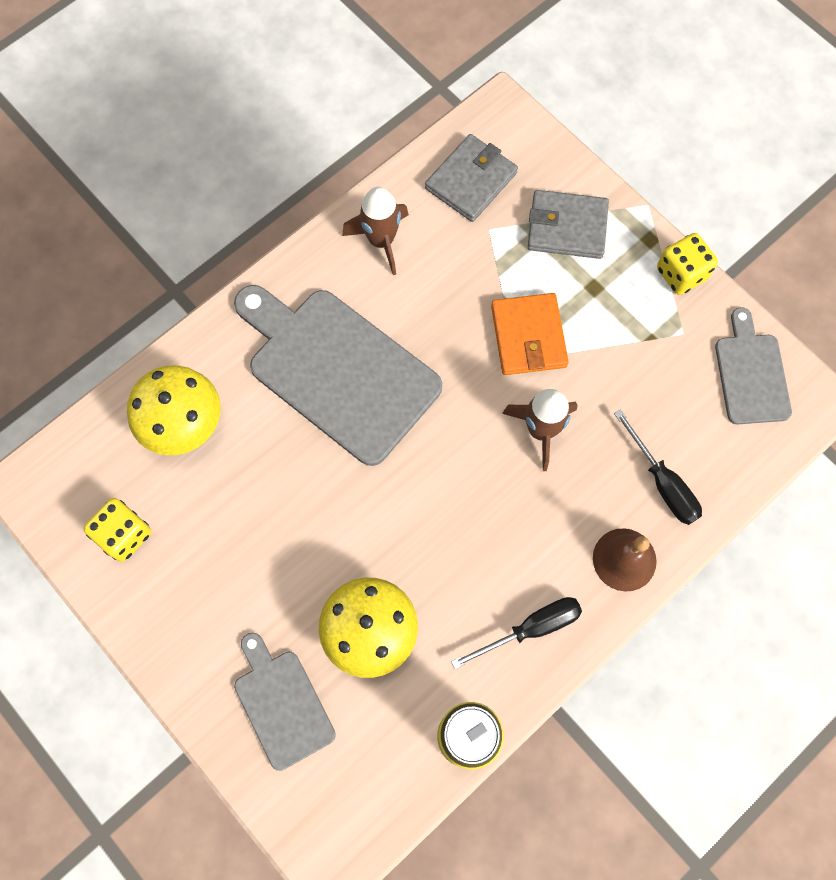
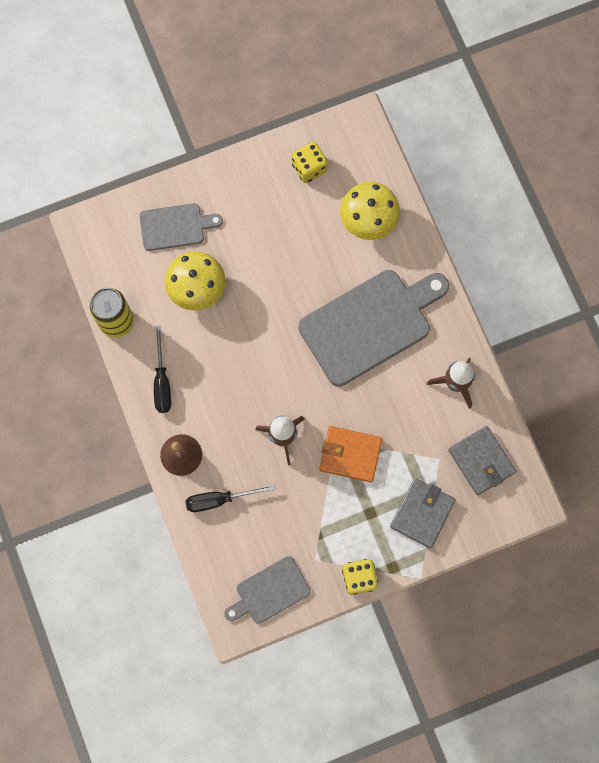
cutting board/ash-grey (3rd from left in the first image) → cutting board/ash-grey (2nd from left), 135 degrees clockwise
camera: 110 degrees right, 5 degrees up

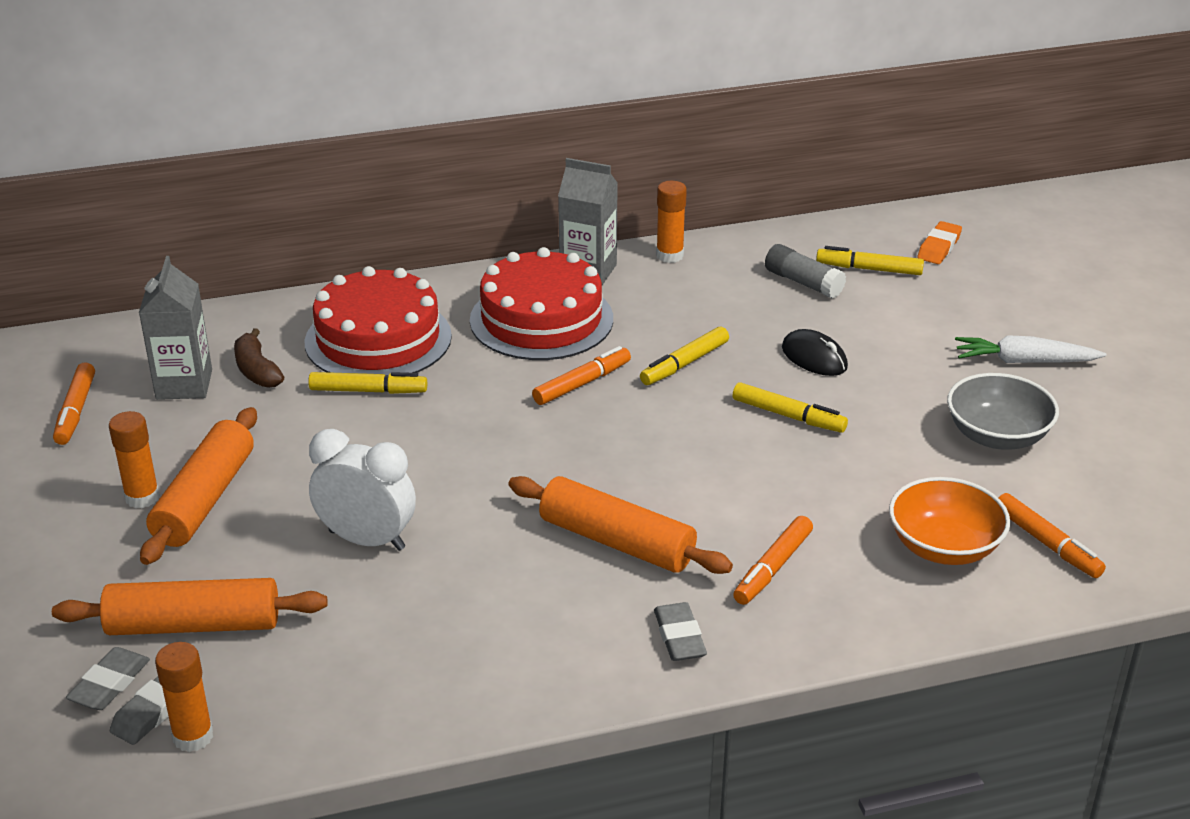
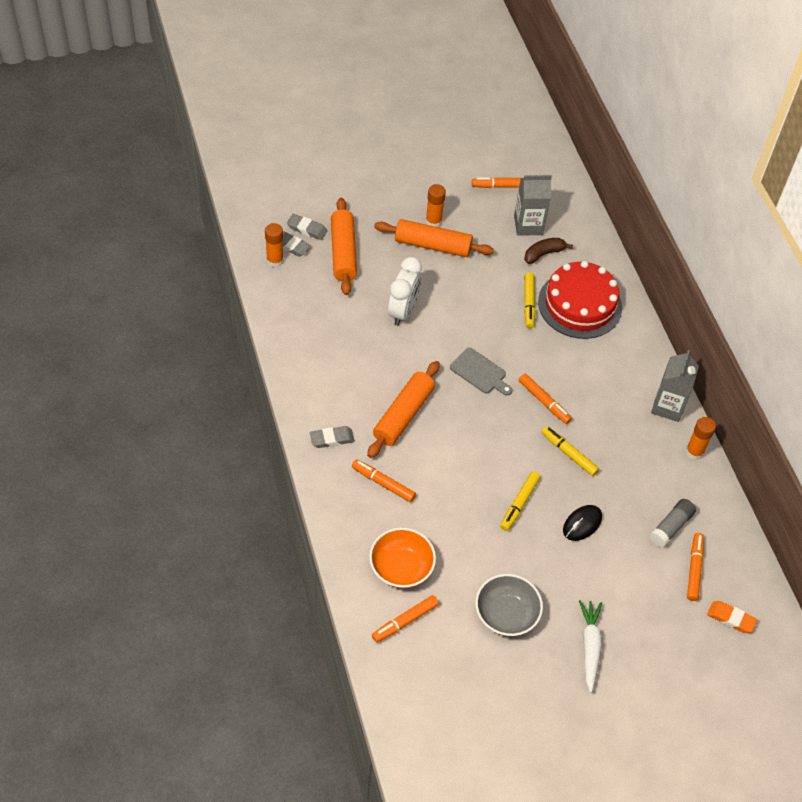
- → cutting board/ash-grey
marker/yellow (4th from left) → marker/orange-coloured (5th from left)
gateau/scarlet (2nd from left) → -
camera: 85 degrees right, 20 degrees up

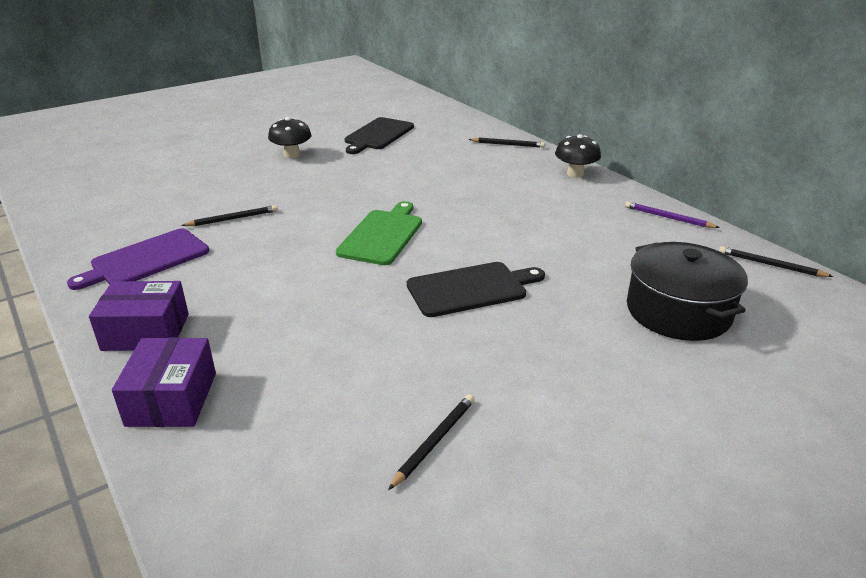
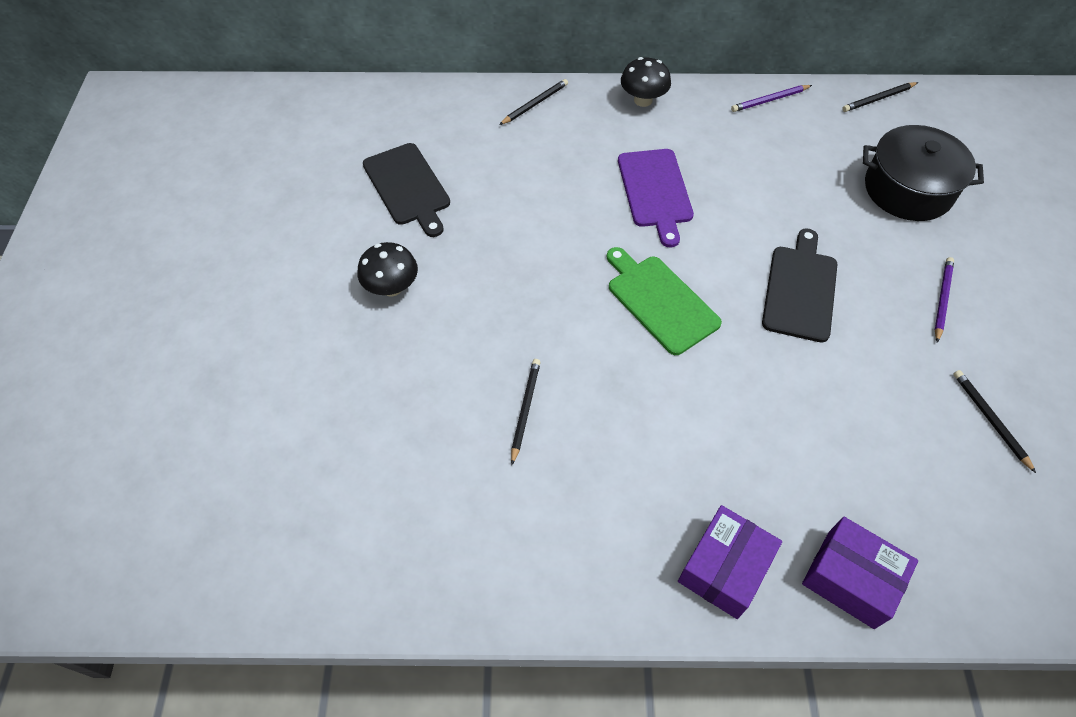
cutting board/purple, move
- → wooden pencil/purple (2nd from left)
camera: 55 degrees left, 25 degrees up

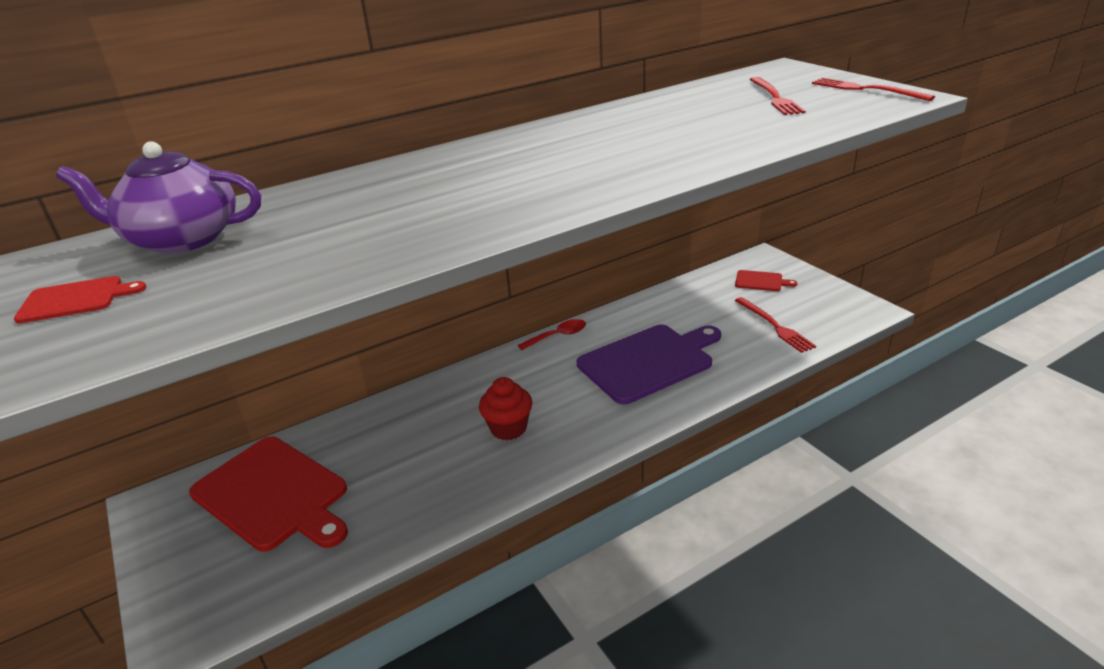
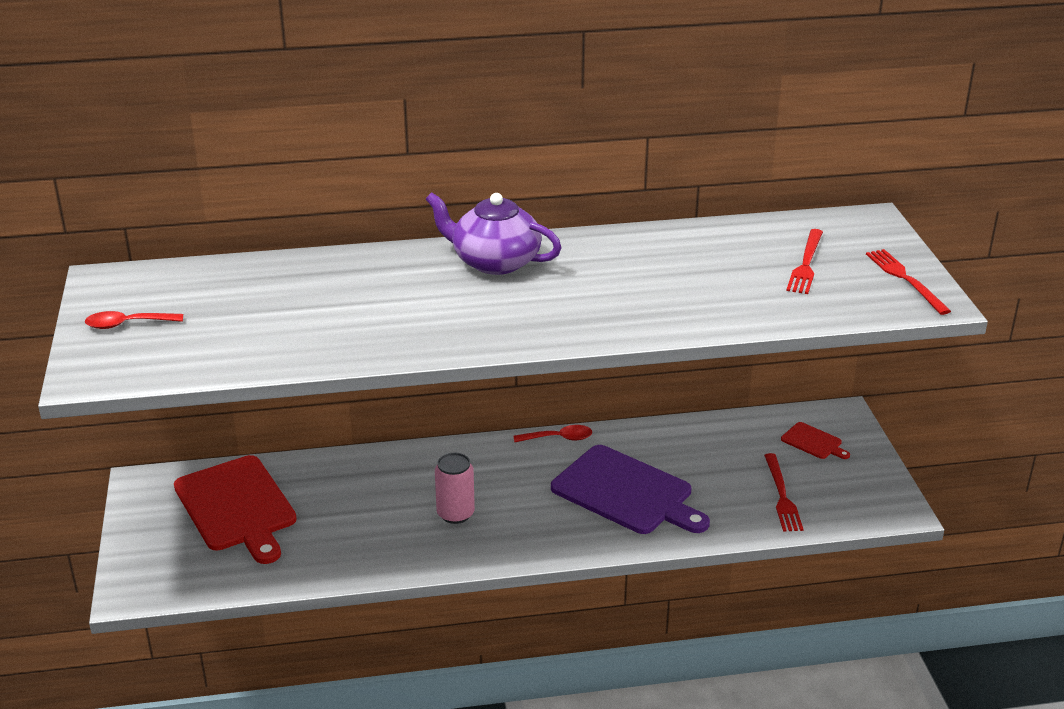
cutting board/scarlet (1st from left) → tablespoon/scarlet (1st from left)
teapot/purple, move
cupcake/scarlet → soda can/rose-pink
cutting board/purple, 45 degrees clockwise
camera: 20 degrees right, 0 degrees up

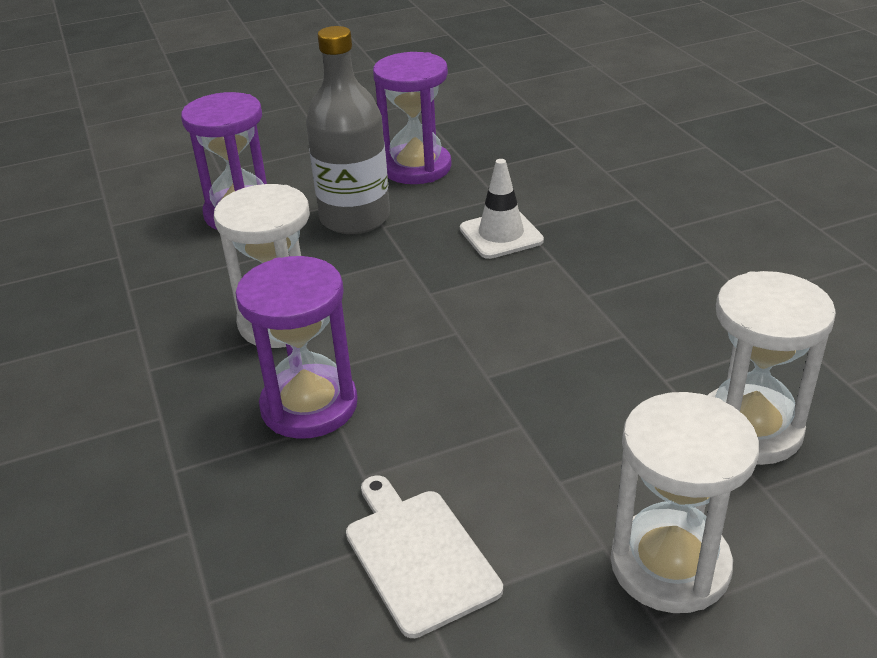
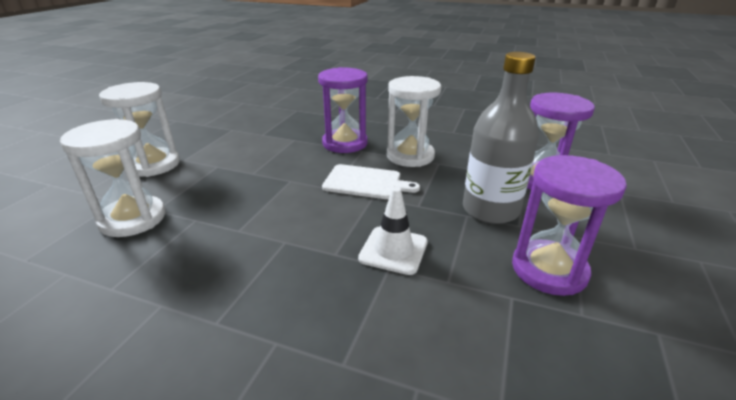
cutting board/snow-white, move
camera: 130 degrees right, 5 degrees down

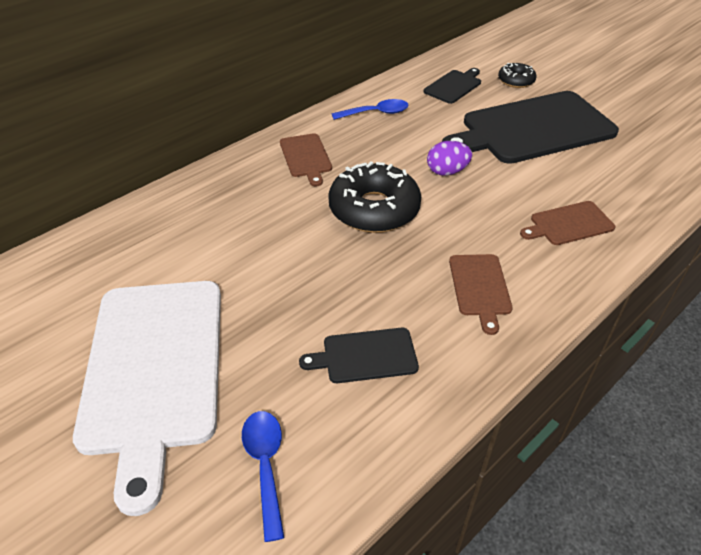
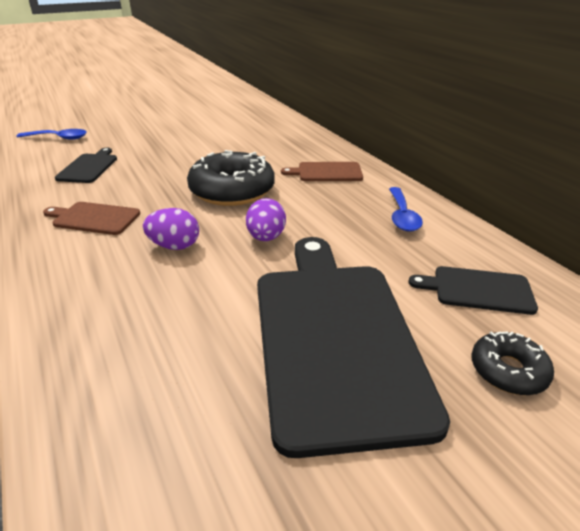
- → egg shape/purple (1st from left)
cutting board/ebony (2nd from left in the first image) → cutting board/ebony (3rd from left), 135 degrees clockwise
cutting board/snow-white → -
cutting board/dark brown (3rd from left) → -
camera: 105 degrees right, 10 degrees down

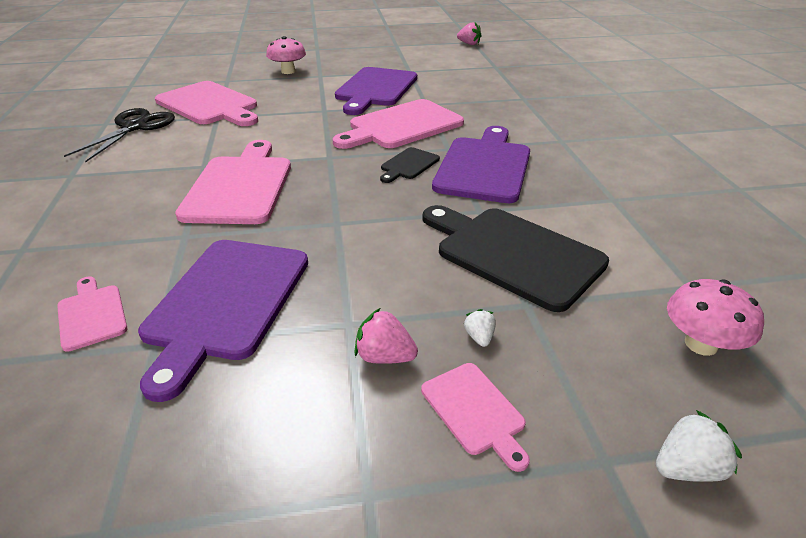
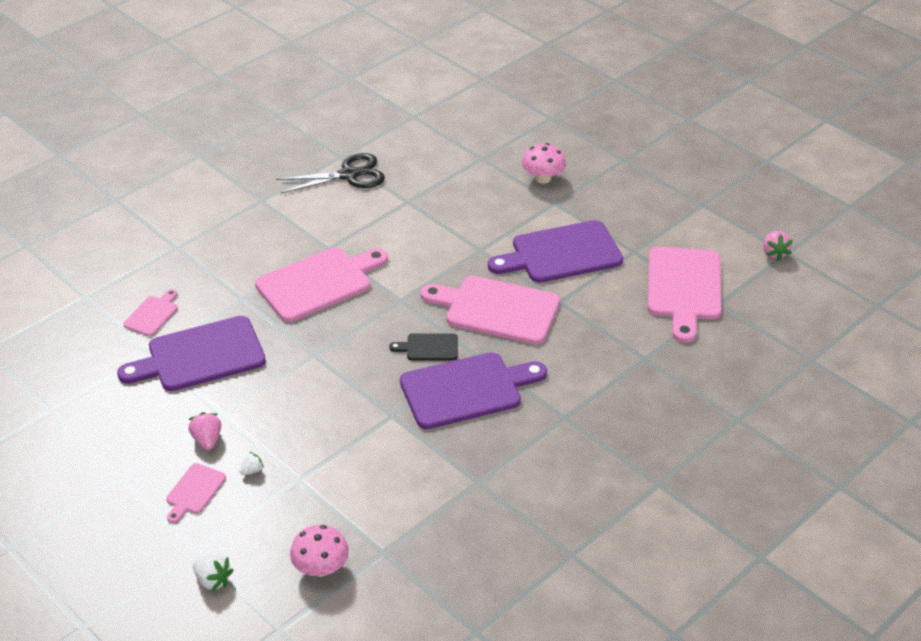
cutting board/rose-pink (2nd from left in the first image) → cutting board/rose-pink (5th from left), move
cutting board/ebony (2nd from left) → -
camera: 55 degrees right, 5 degrees up

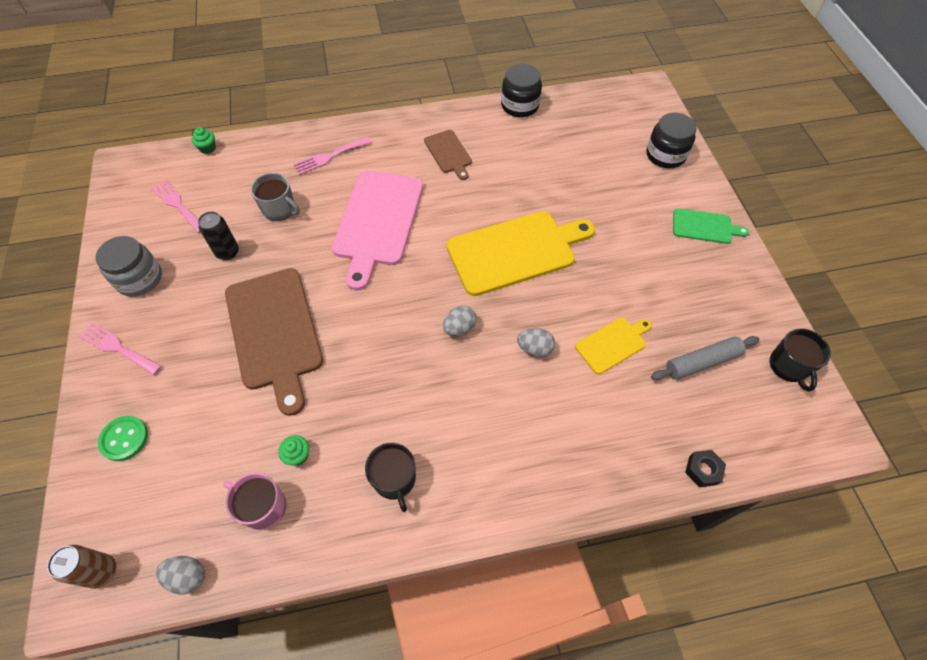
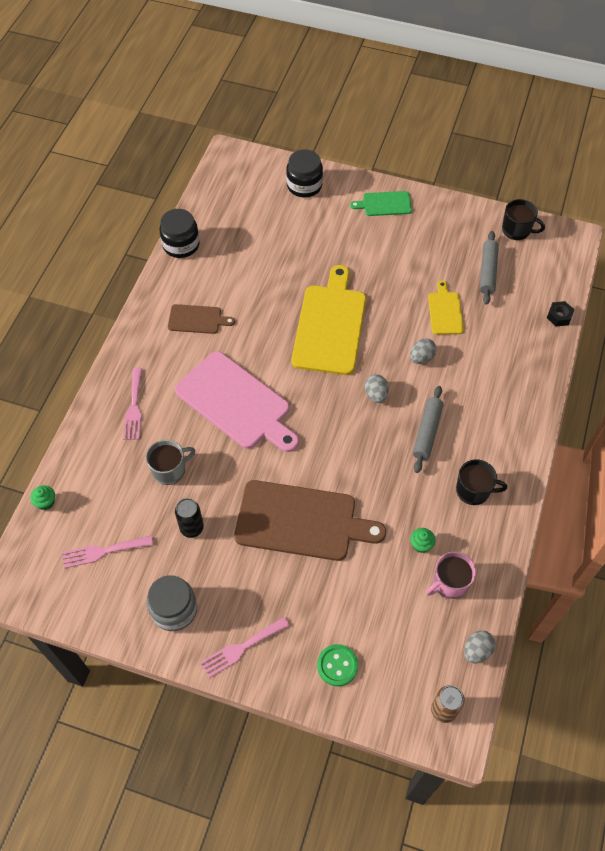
cutting board/emerald, 135 degrees counterclockwise
- → dough roller/ash-grey (1st from left)
camera: 60 degrees left, 0 degrees up

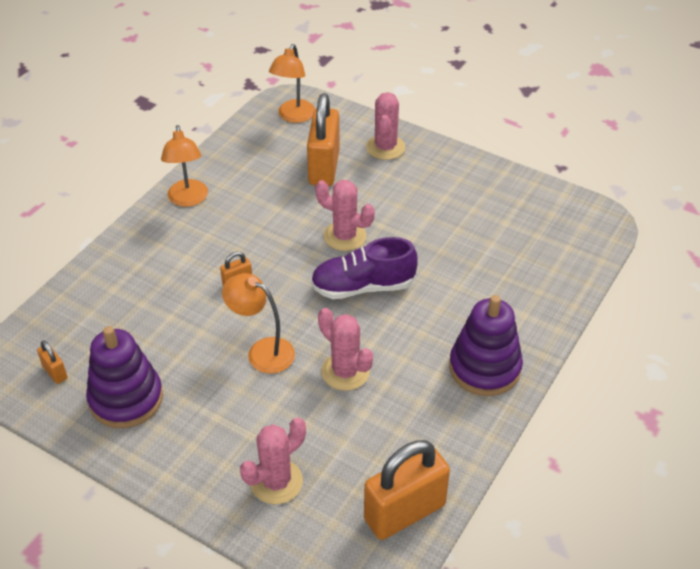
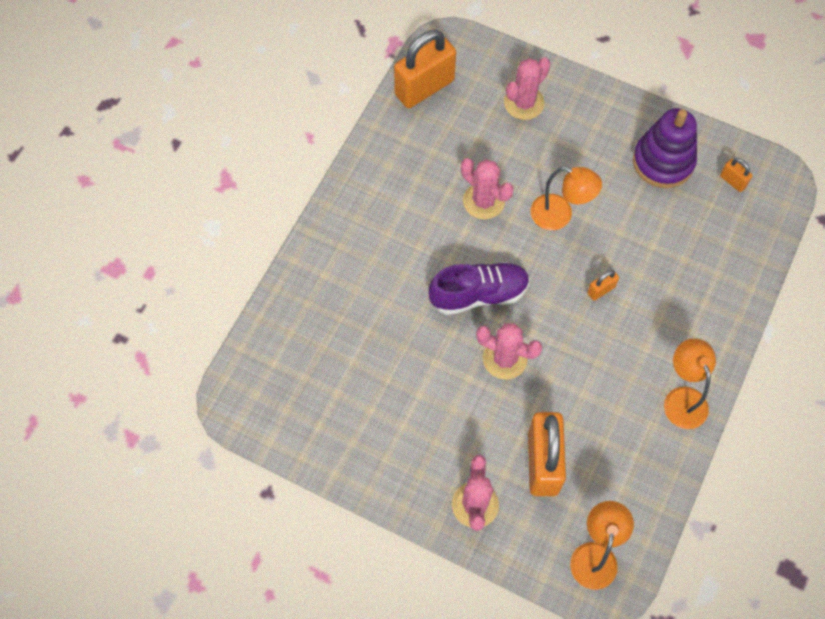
ring stacker/purple (2nd from left) → -
camera: 175 degrees right, 20 degrees up

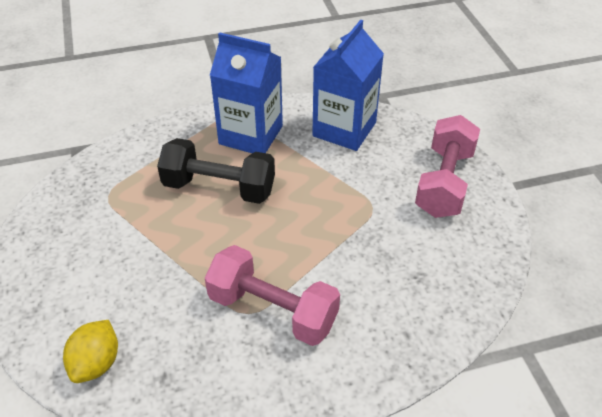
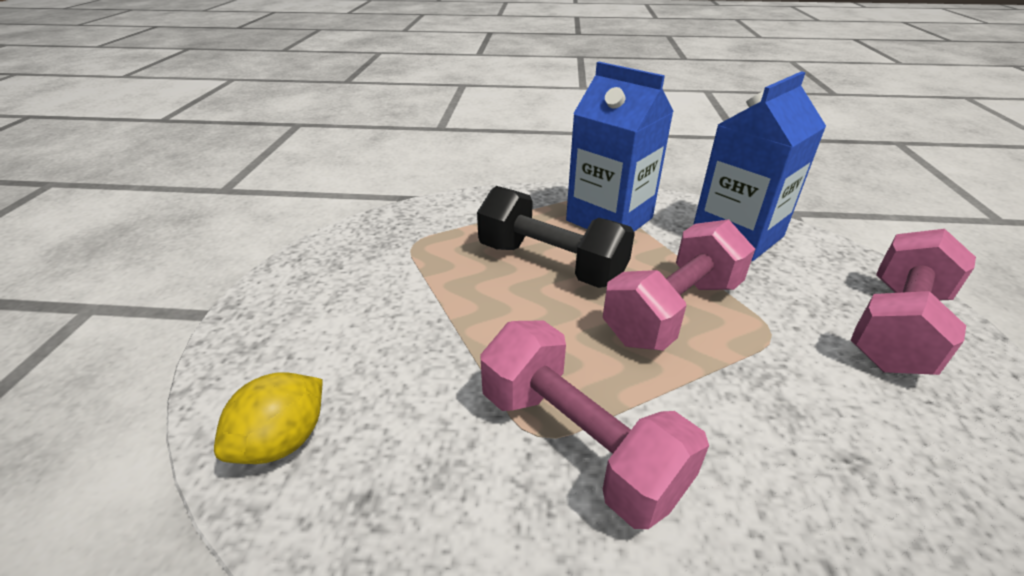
- → dumbbell/rose-pink (2nd from left)
camera: 20 degrees right, 10 degrees down

